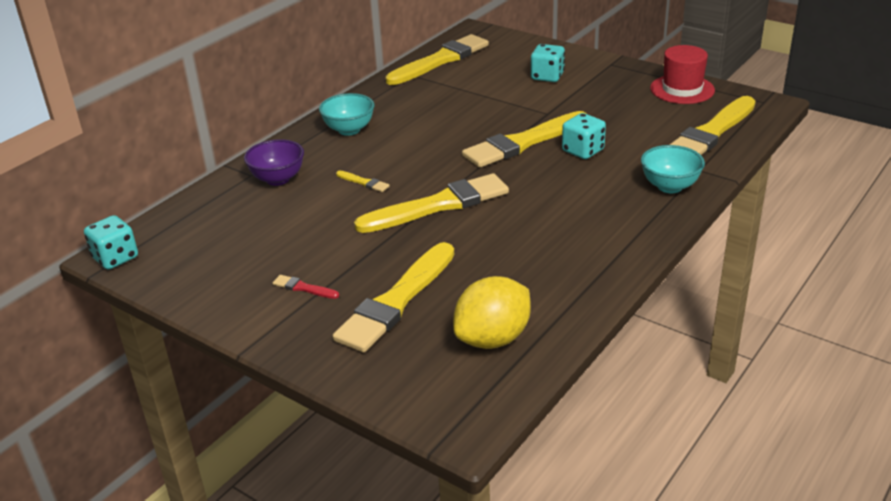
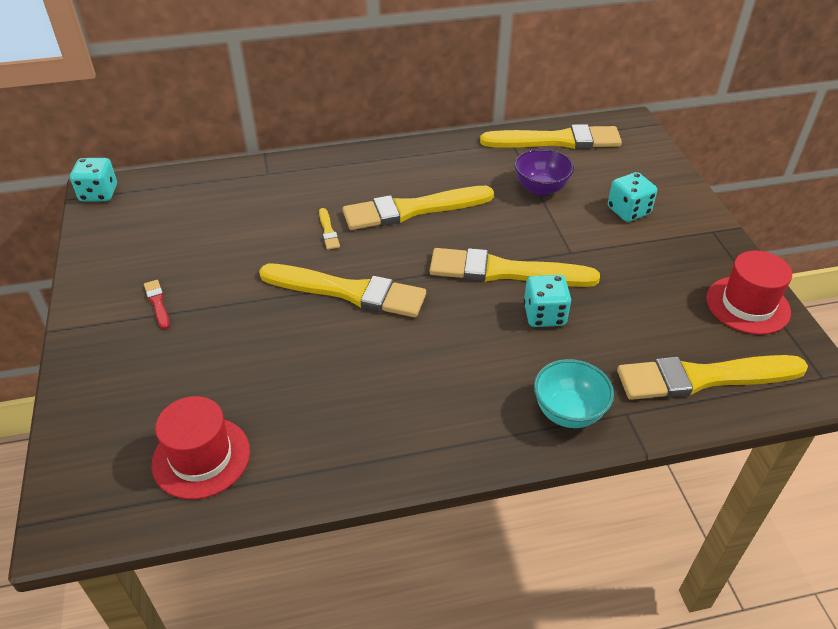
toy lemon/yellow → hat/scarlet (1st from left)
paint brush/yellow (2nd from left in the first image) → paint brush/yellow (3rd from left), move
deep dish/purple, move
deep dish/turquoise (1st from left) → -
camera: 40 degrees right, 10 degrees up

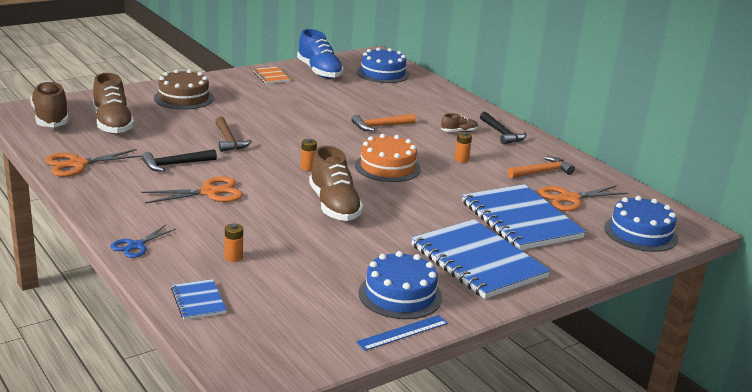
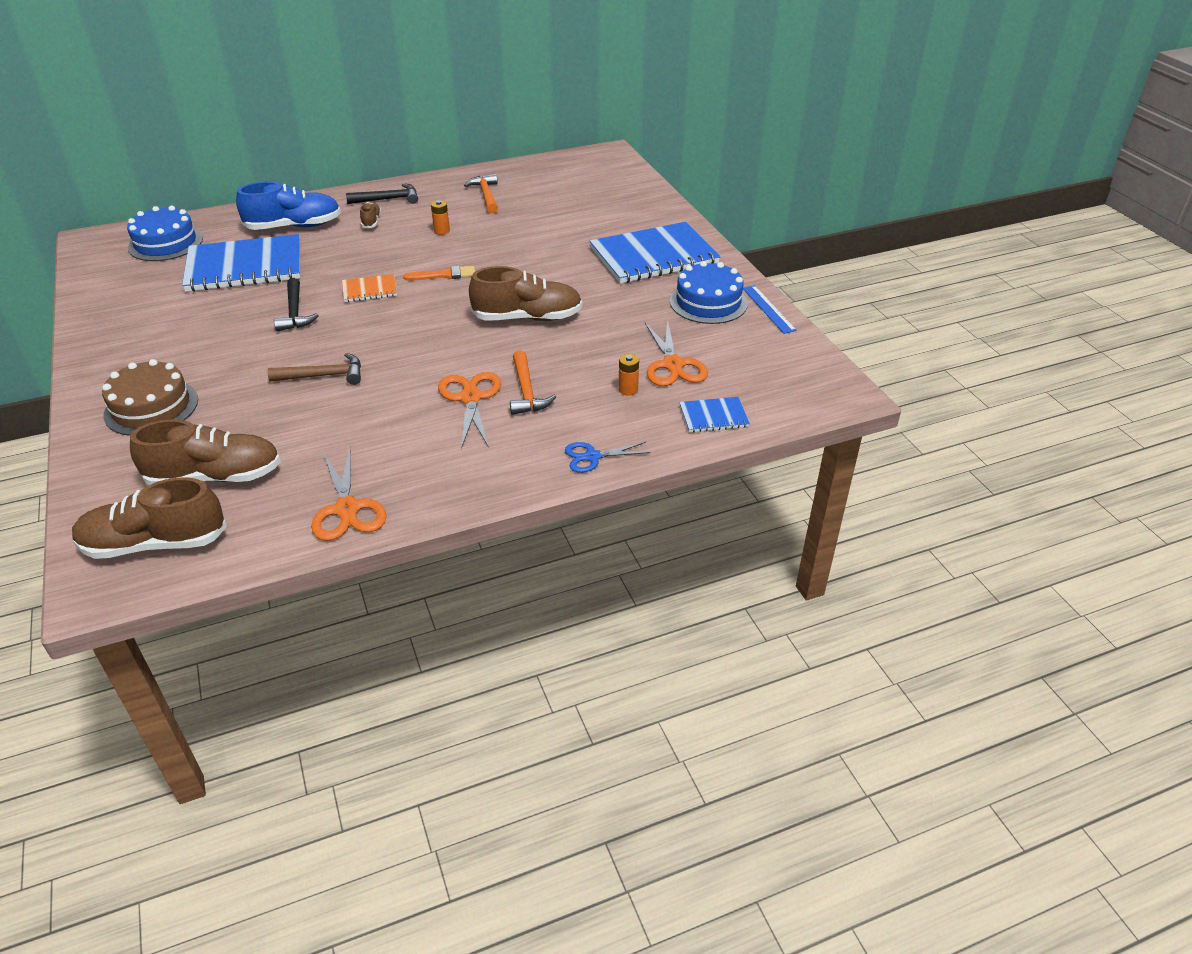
notebook/royal blue (3rd from left in the first image) → notebook/royal blue (1st from left), move
sneaker/royal blue, move
claw hammer/ebony (1st from left), move
notebook/orange-coloured, move
gateau/orange-coloured → paint brush/orange-coloured
claw hammer/orange-coloured (1st from left in the first image) → claw hammer/orange-coloured (2nd from left), move
scissors/royal blue, 120 degrees clockwise
scissors/orange-coloured (3rd from left), move
power cell/orange-coloured (2nd from left) → -
gateau/royal blue (3rd from left) → -
camera: 75 degrees left, 15 degrees up

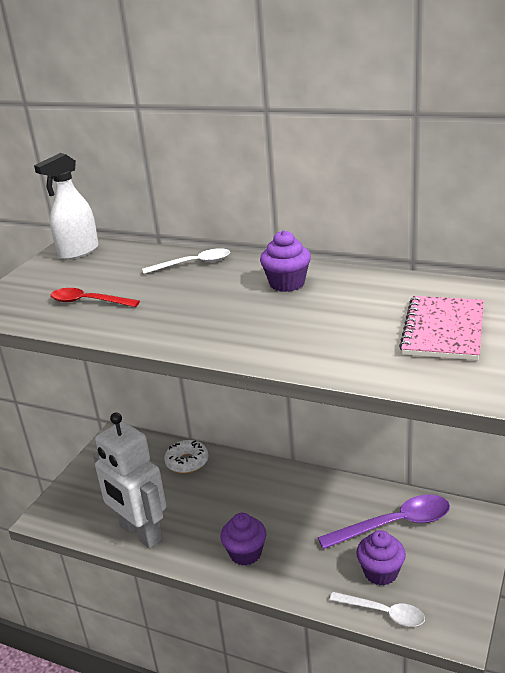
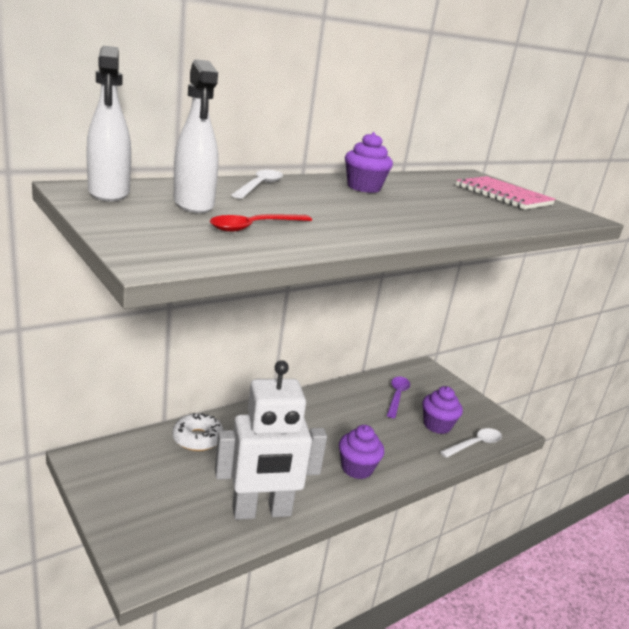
- → sprayer/snow-white (2nd from left)
tablespoon/purple, x0.62
camera: 65 degrees left, 5 degrees down

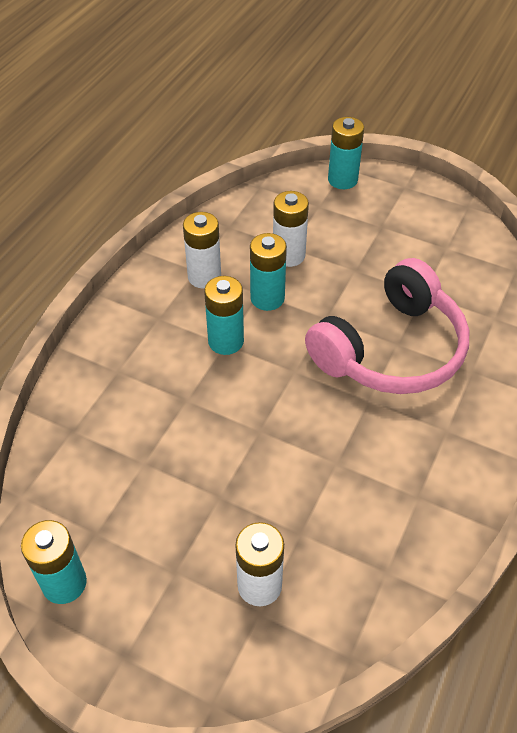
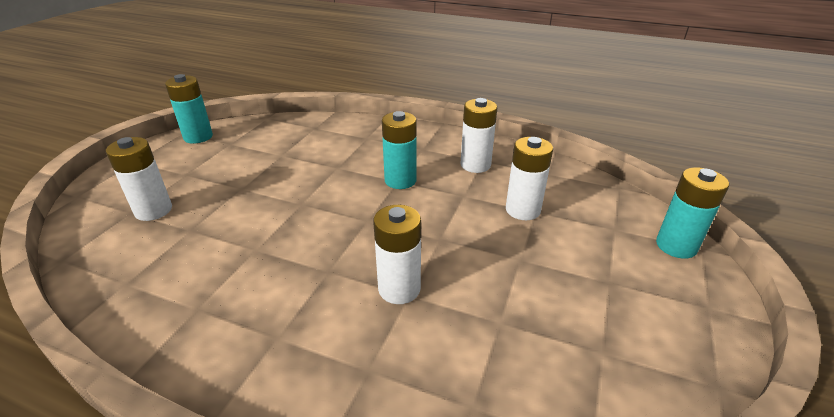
over-ear headphones/rose-pink → power cell/snow-white (2nd from left)
power cell/turquoise (3rd from left) → -
camera: 85 degrees right, 15 degrees down

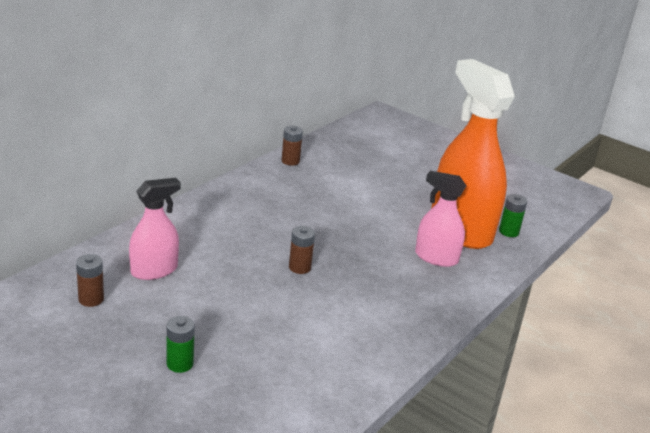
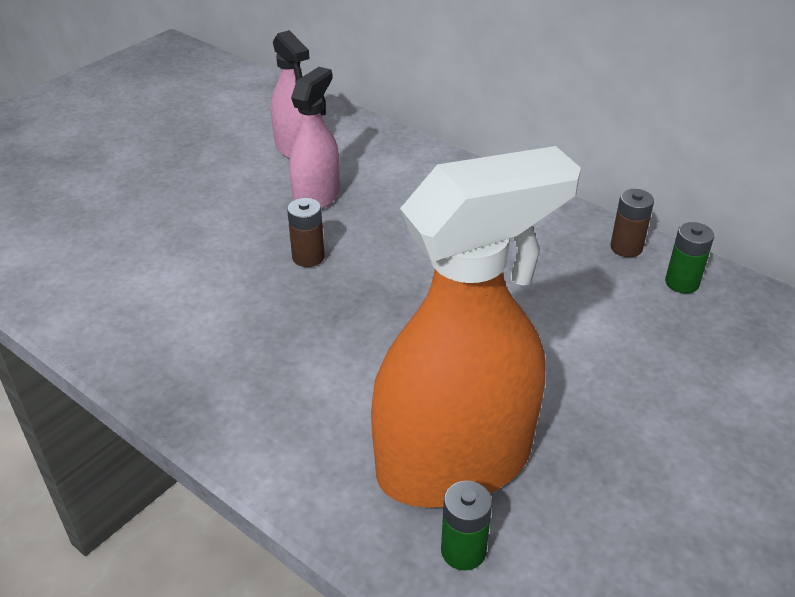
sprayer/rose-pink (2nd from left), move
power cell/emerald (1st from left in the first image) → power cell/emerald (2nd from left), move
power cell/dark brown (1st from left) → -
camera: 95 degrees right, 10 degrees up

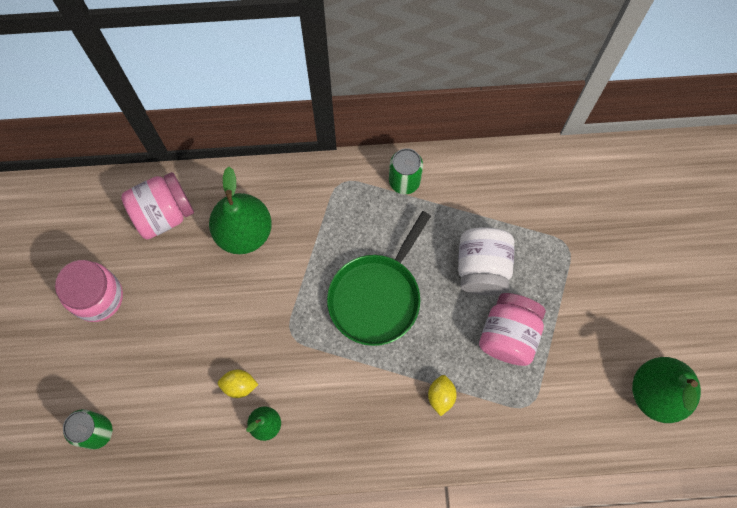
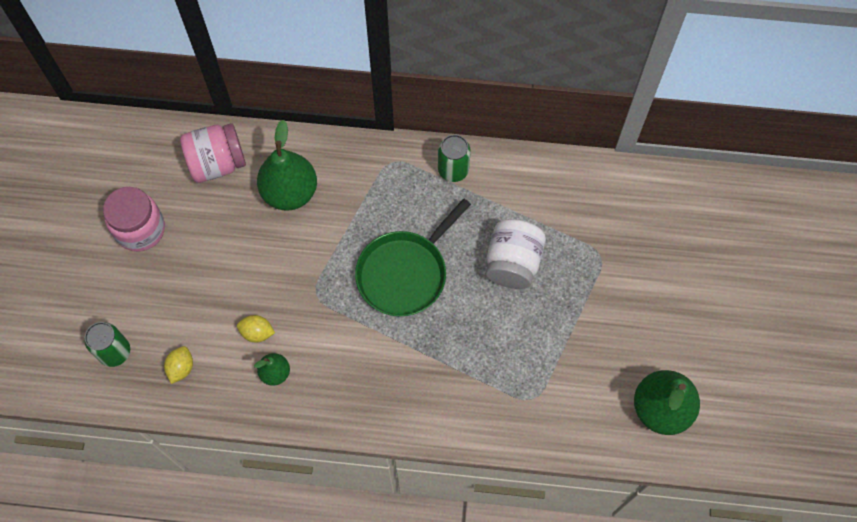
toy lemon/yellow (2nd from left in the first image) → toy lemon/yellow (1st from left), move
jam jar/rose-pink (3rd from left) → -
camera: 10 degrees right, 5 degrees down

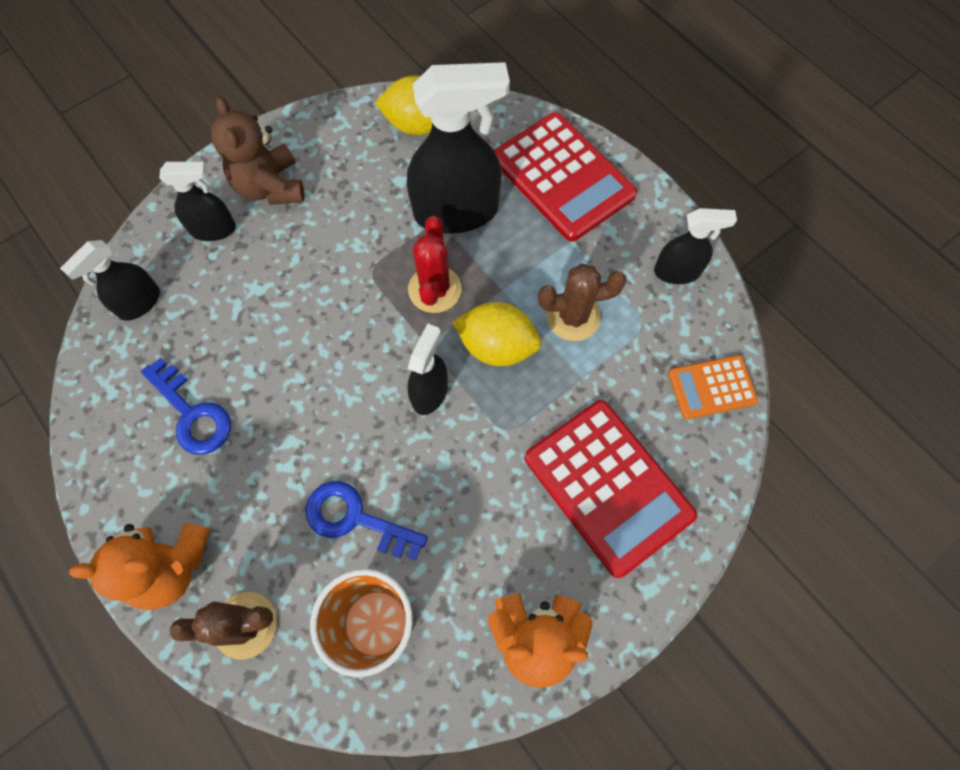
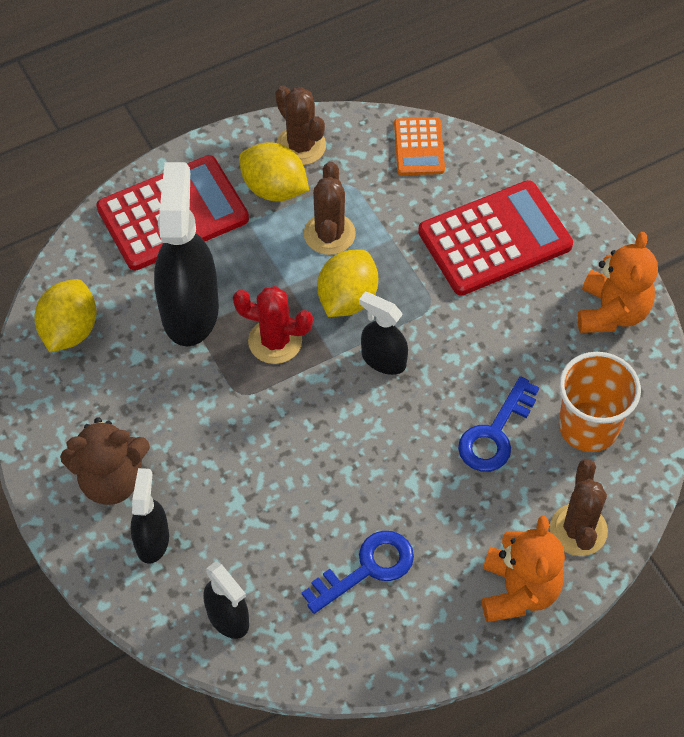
- → toy lemon/yellow (2nd from left)
sprayer/ebony (5th from left) → prickly plant/dark brown (1st from left)
camera: 80 degrees left, 10 degrees down

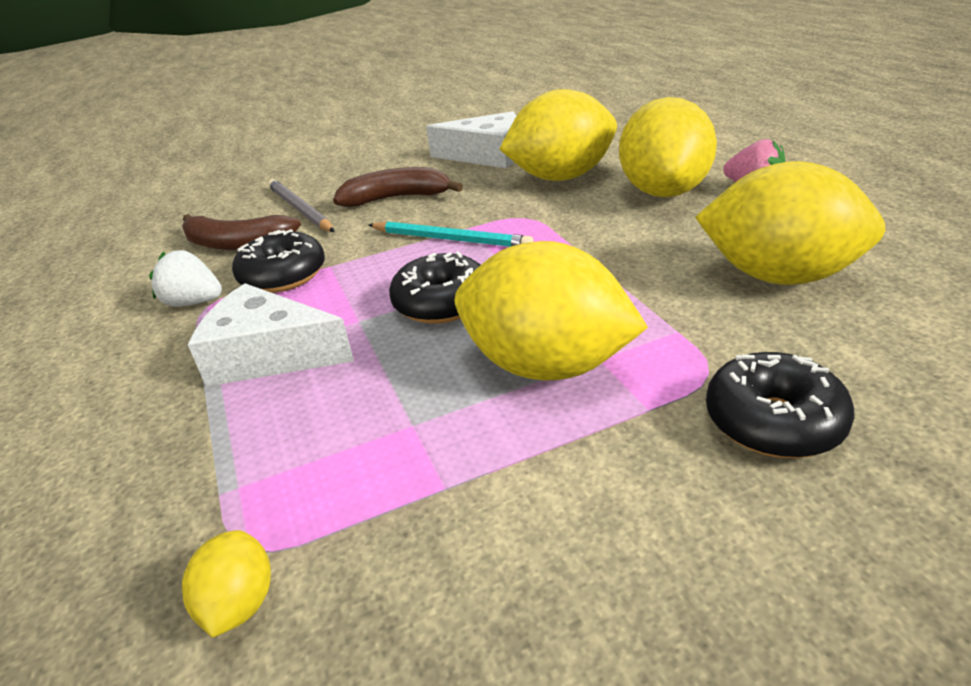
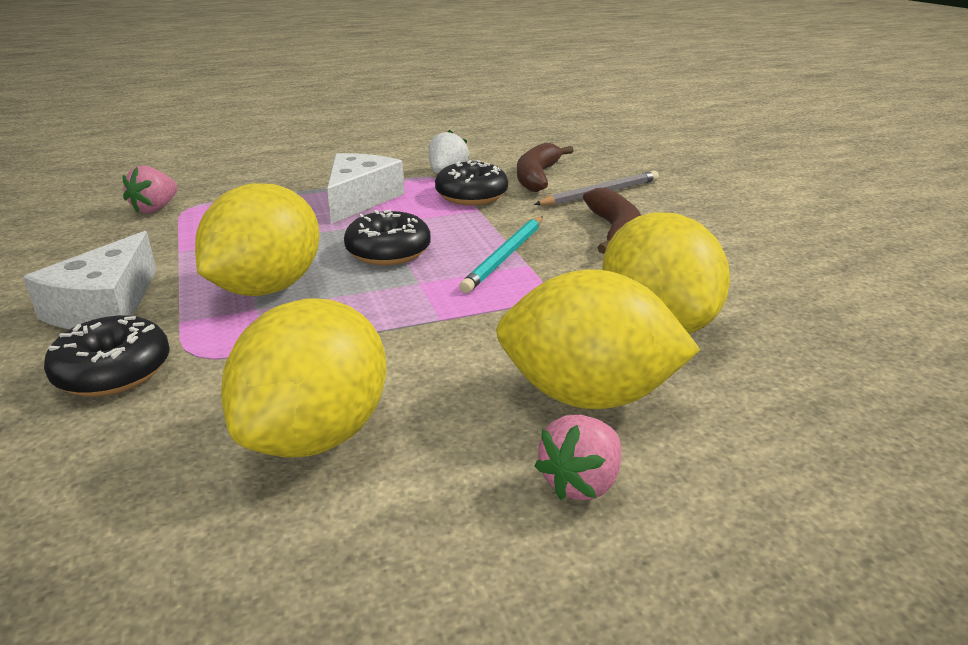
cheese/snow-white (2nd from left in the first image) → cheese/snow-white (1st from left), move
toy lemon/yellow (1st from left) → strawberry/rose-pink (1st from left)
camera: 90 degrees right, 5 degrees down

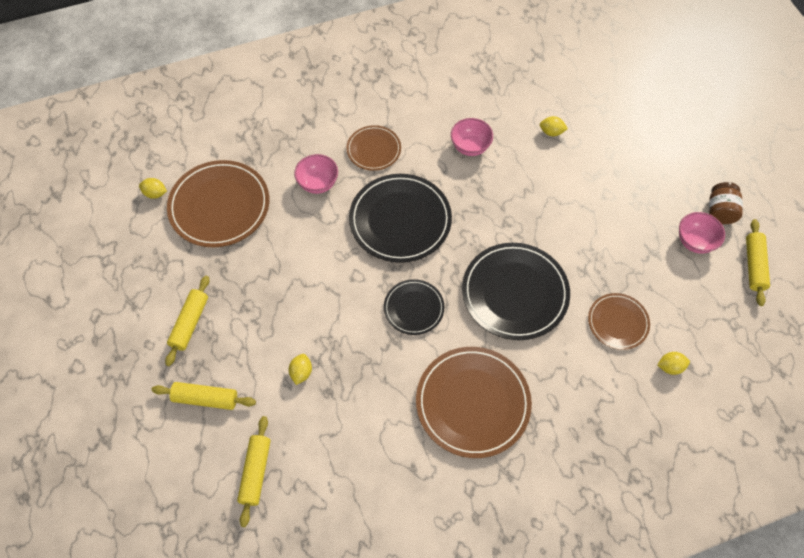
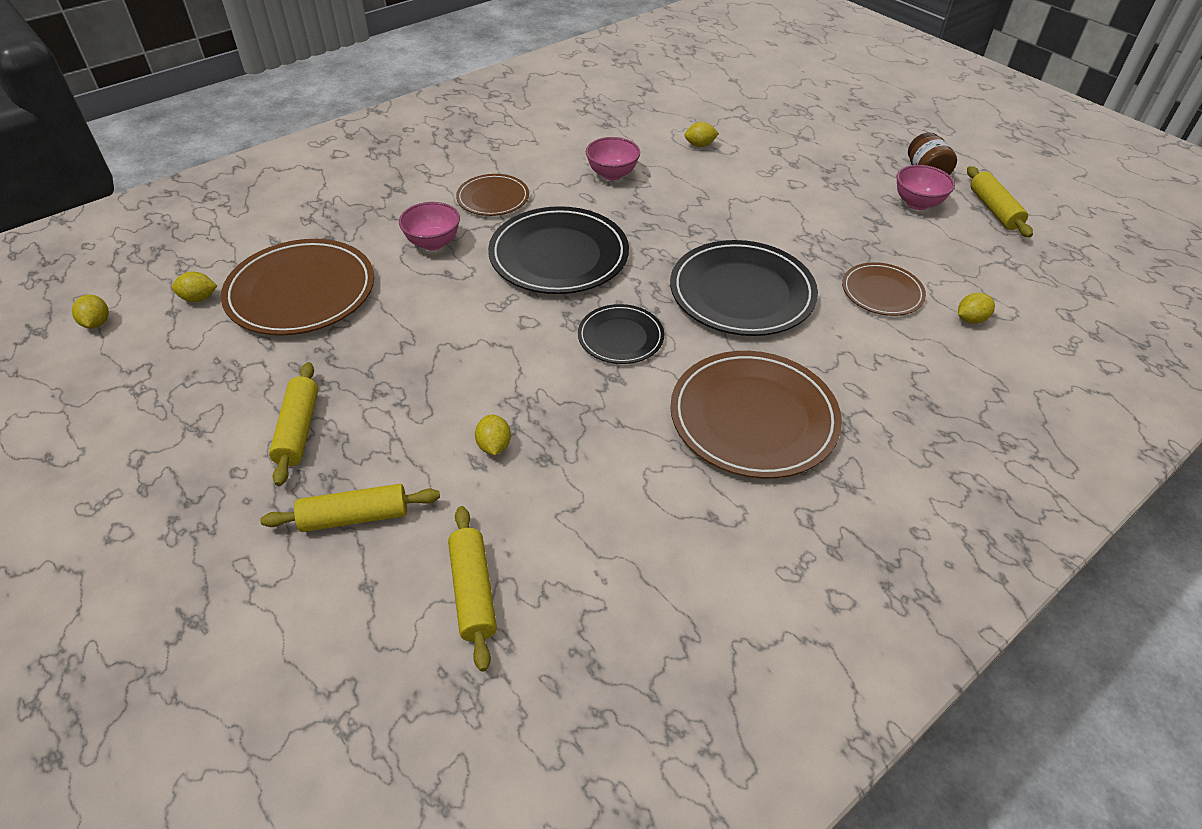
- → toy lemon/yellow (1st from left)
camera: 20 degrees left, 15 degrees down

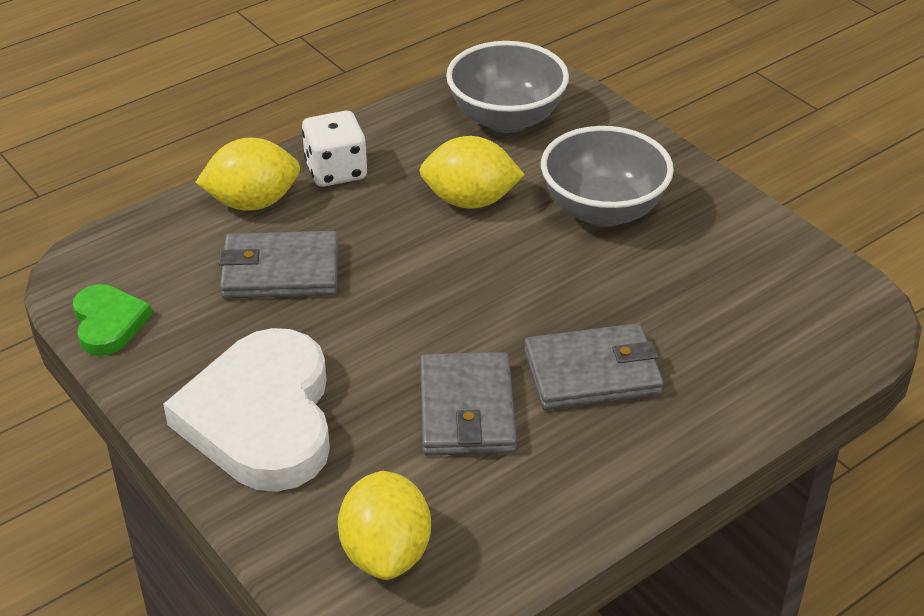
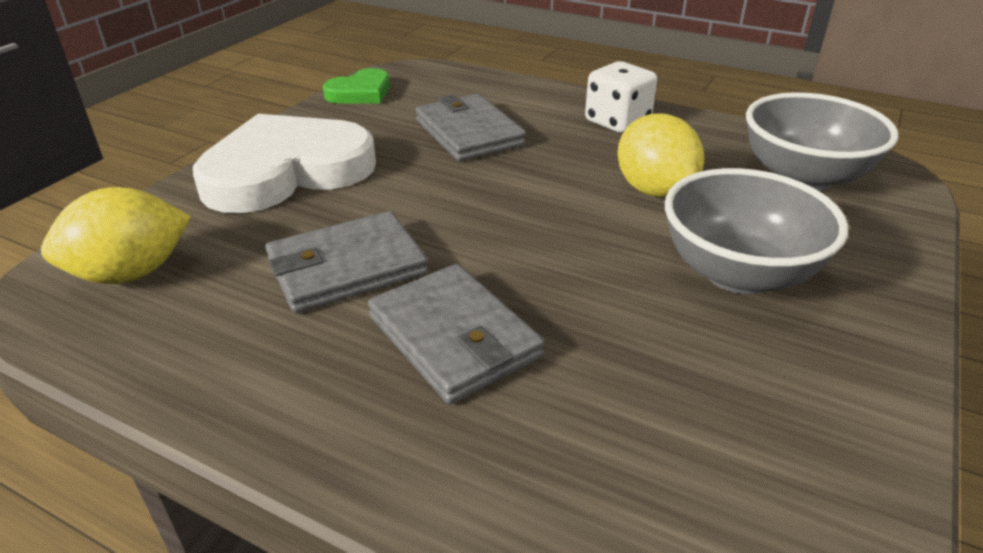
toy lemon/yellow (1st from left) → -
camera: 65 degrees right, 5 degrees down

